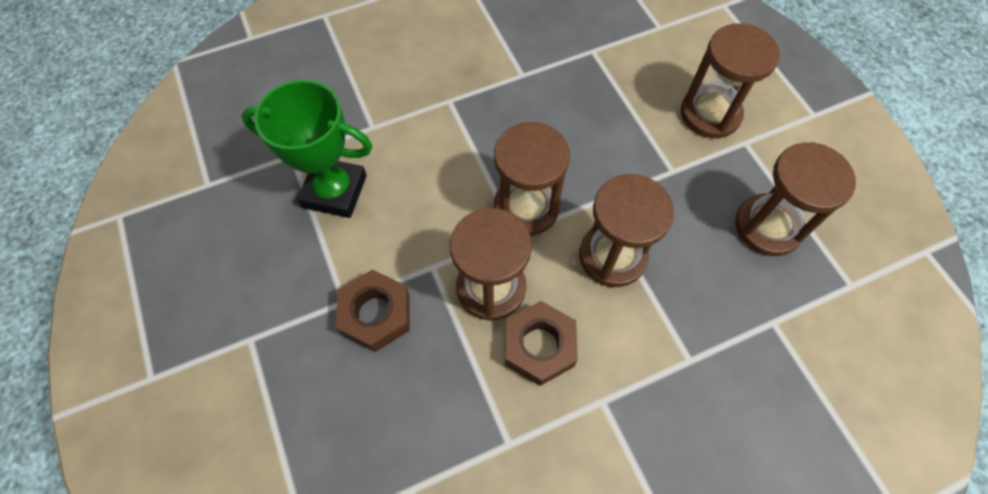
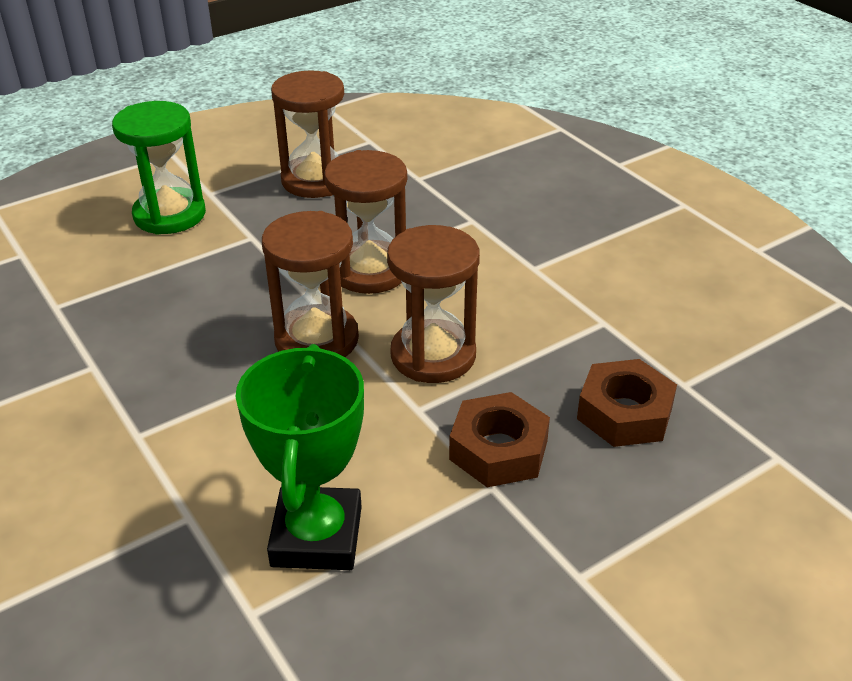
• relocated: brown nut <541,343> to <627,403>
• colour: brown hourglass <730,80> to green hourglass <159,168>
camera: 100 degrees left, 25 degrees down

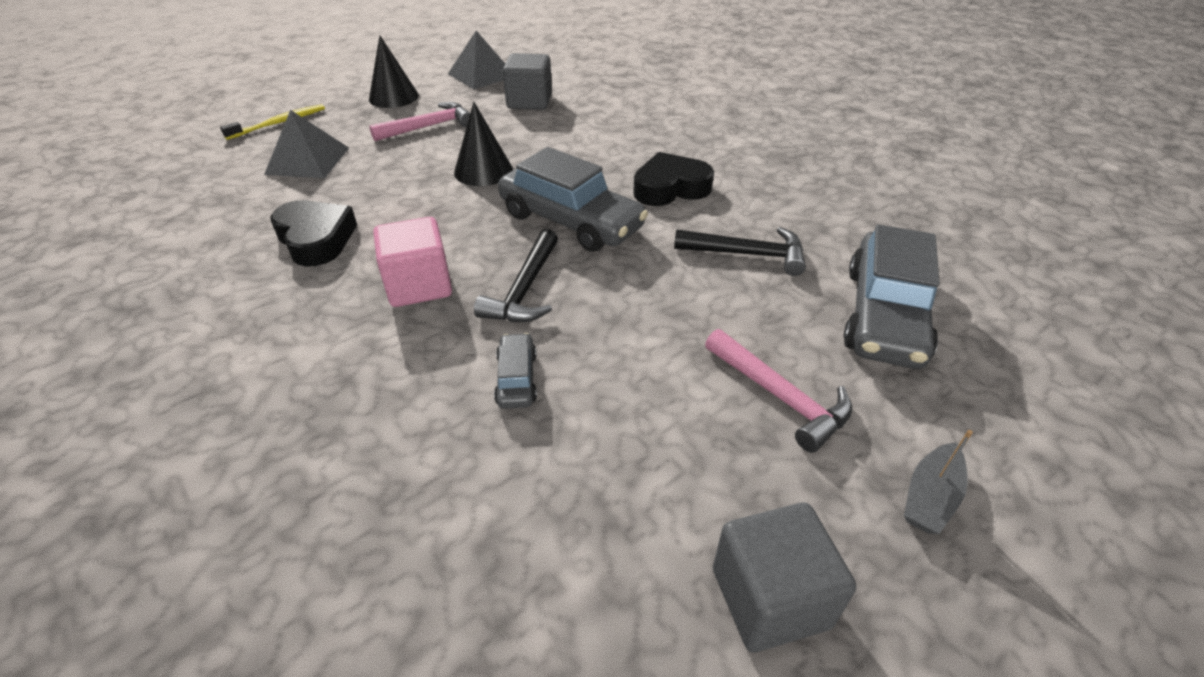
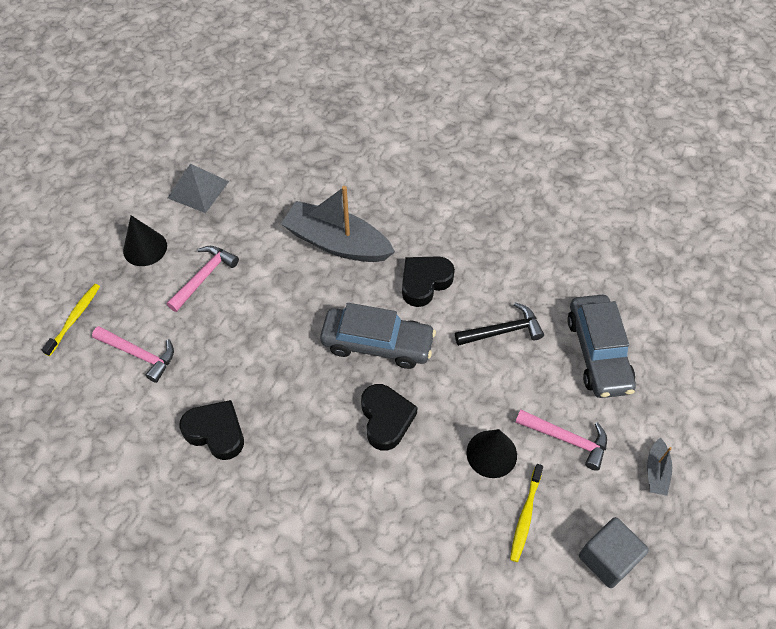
• missing: pink cube <412,262>
• missing: grey car <515,371>
• missing: grey cube <527,81>
• appeared: grey boat <338,224>
• appeared: yellow toothbrush <526,513>
• relocated: black cone <483,144> to <492,453>
• exchanged: grey pyramid <306,144> to pink hammer <133,354>
• exchanged: black hammer <516,275> to black heart <389,417>
camera: 25 degrees left, 15 degrees up

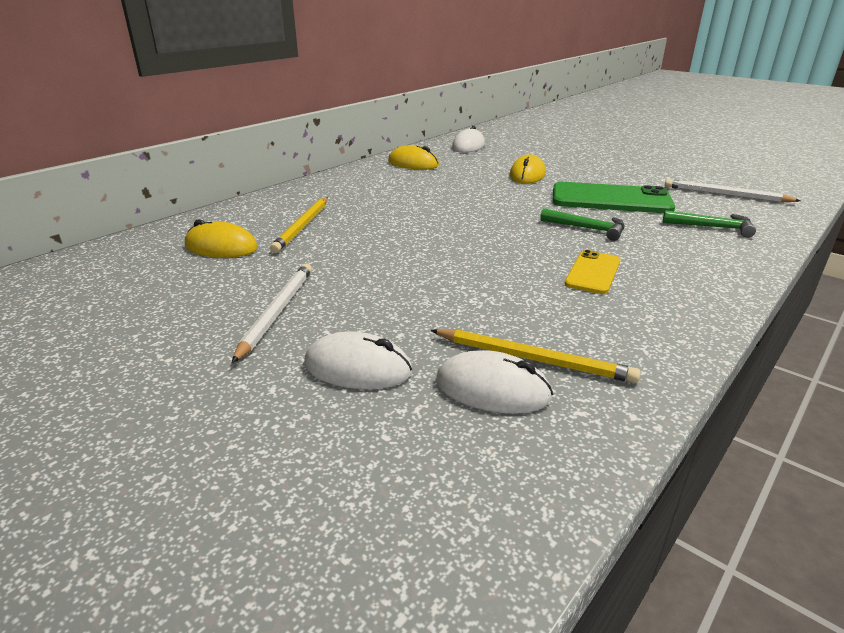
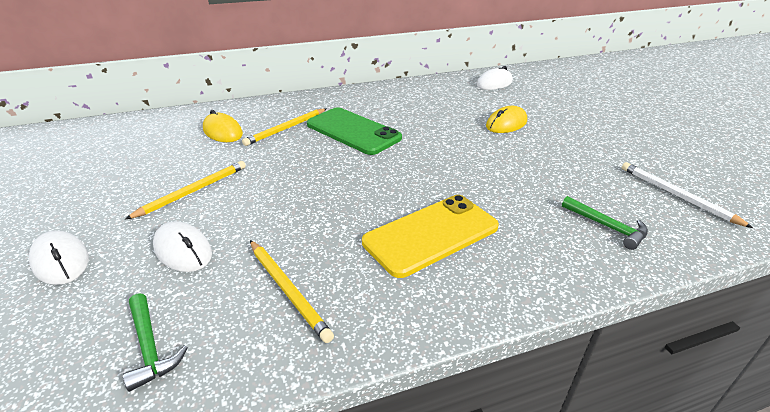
• missing: yellow mouse <413,157>
• relocated: white mouse <494,382> to <59,257>
• relocated: green hammer <582,224> to <155,342>
• relocated: green phone <614,197> to <354,131>
• colour: white pencil <272,313> to yellow pencil <185,190>
• size: yellow phone <592,272> = <430,236> x1.82
camera: 30 degrees right, 5 degrees up

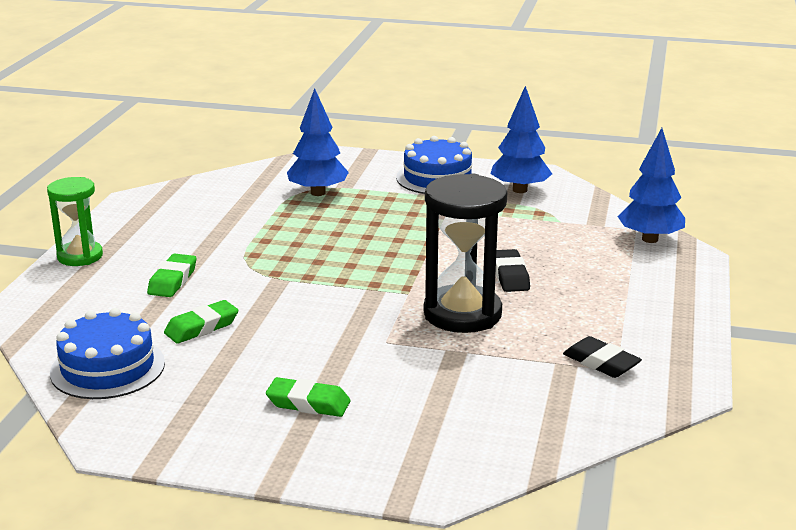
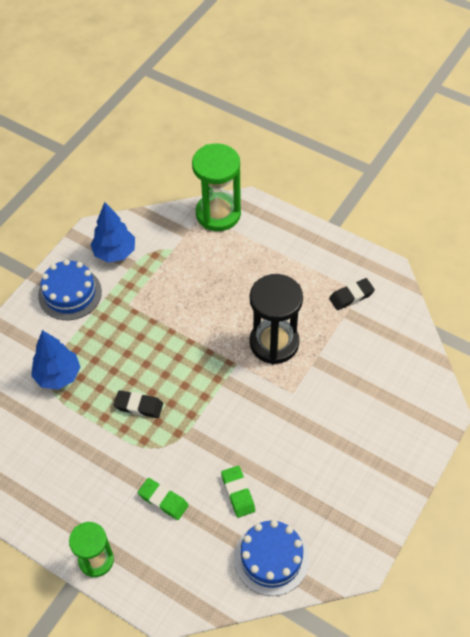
• missing: green eraser <308,397>
• relocated: black eraser <513,270> to <138,404>
• exchanged: blue tree <651,185> to green hourglass <216,187>
camera: 70 degrees left, 30 degrees up

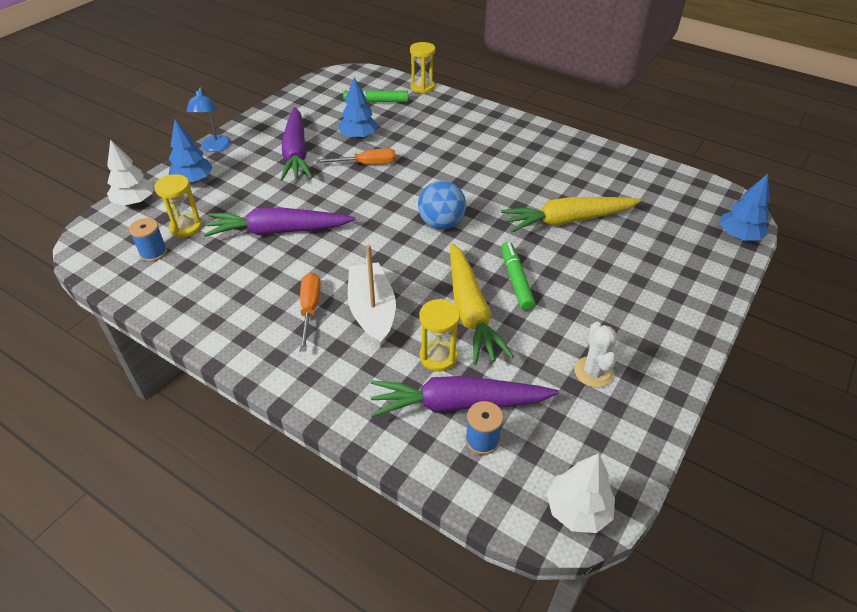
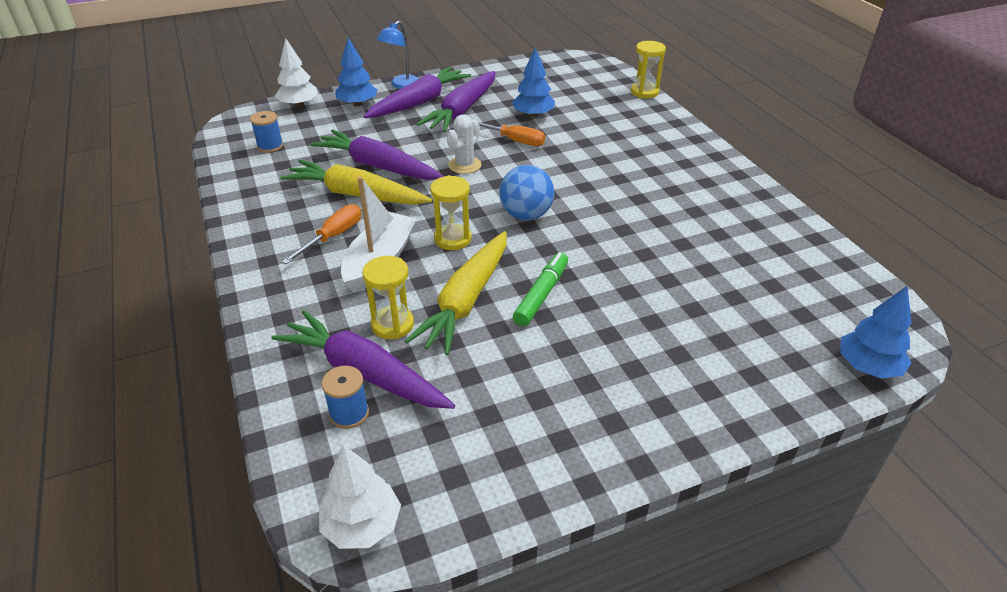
• missing: green marker <375,95>
• appeared: purple carrot <417,92>
• relocated: yellow hourglass <178,205> to <450,212>
• relocated: yellow carrot <571,214> to <356,182>
• relocated: white cactus <595,355> to <464,144>
camera: 35 degrees right, 5 degrees down

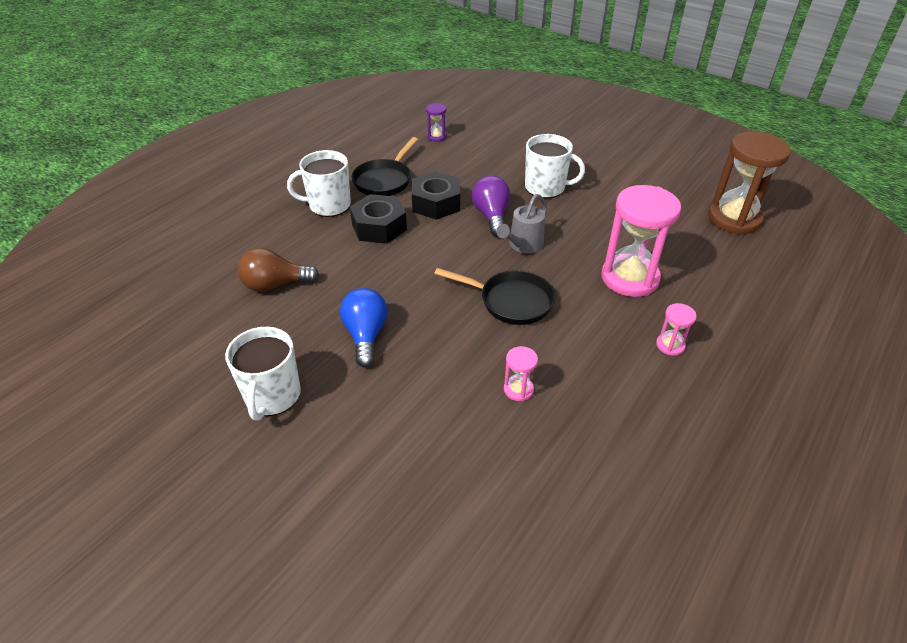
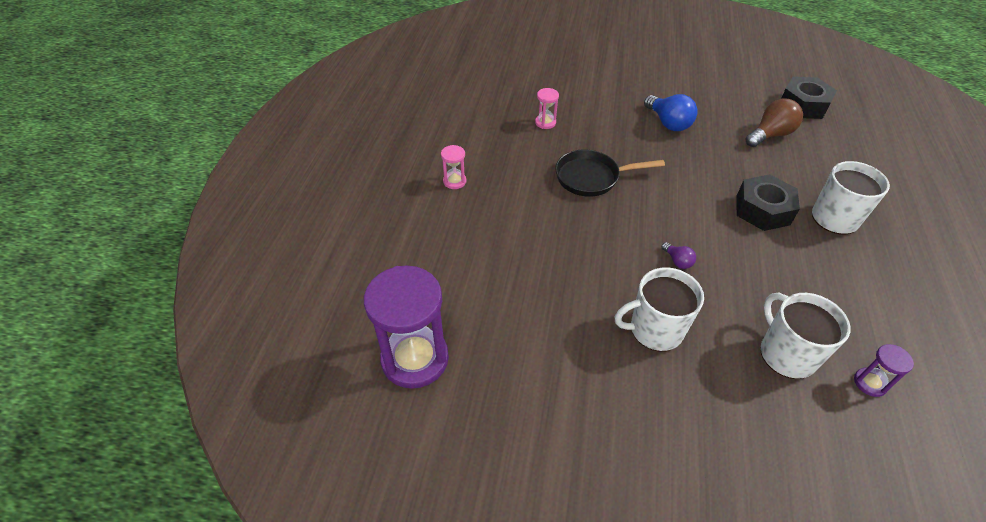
• missing: black pan <385,166>
• missing: grey watering can <521,223>
• missing: pink hourglass <641,241>
• relocated: white mug <263,374> to <806,336>
• relocated: black nut <436,195> to <809,98>
• colour: brown hourglass <749,182> to purple hourglass <406,327>
• size: purple light bulb <491,206> = <679,255> x0.51
camera: 155 degrees right, 5 degrees up

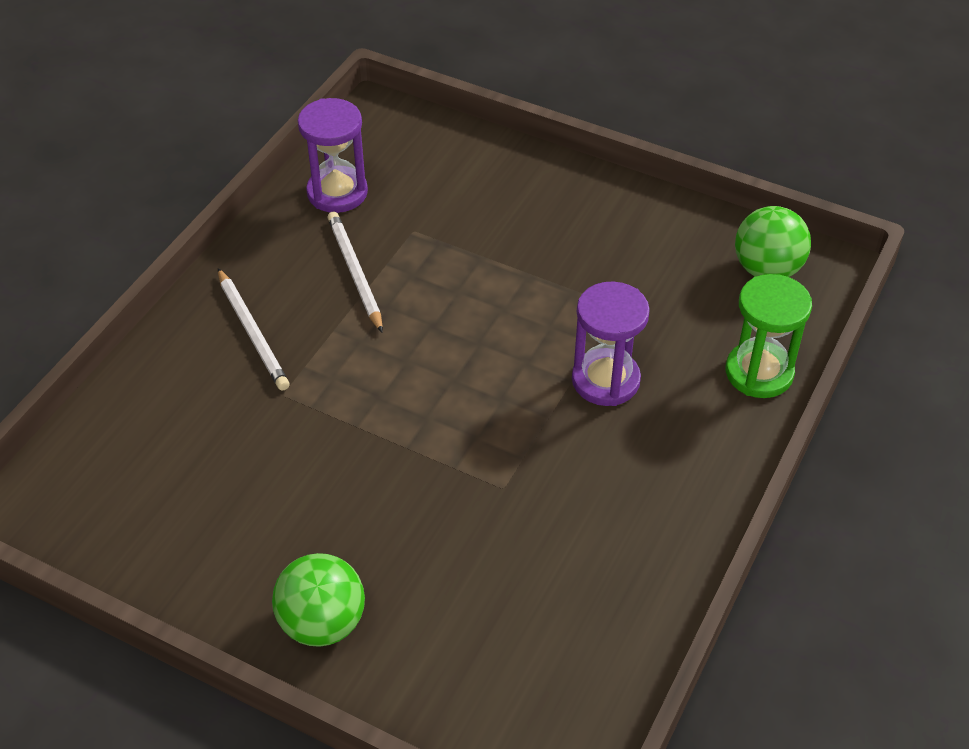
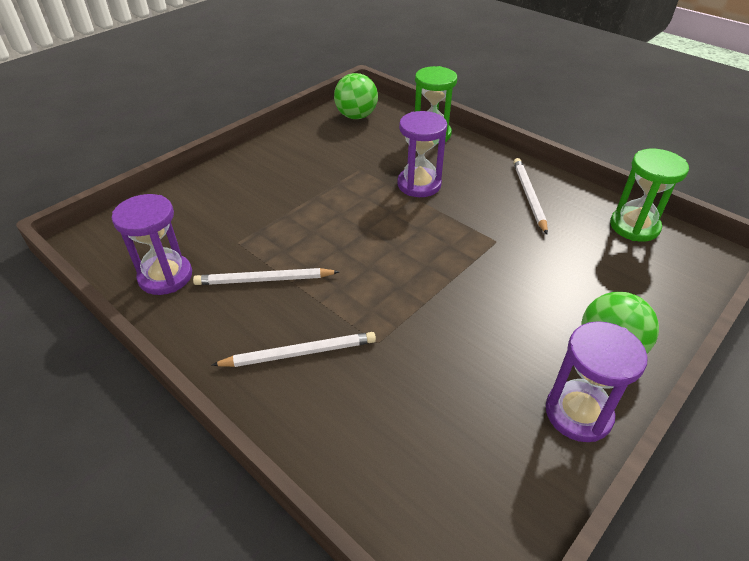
• appeared: white pencil <530,196>
• appeared: purple hourglass <597,381>
• appeared: green hourglass <649,195>
camera: 75 degrees left, 5 degrees down

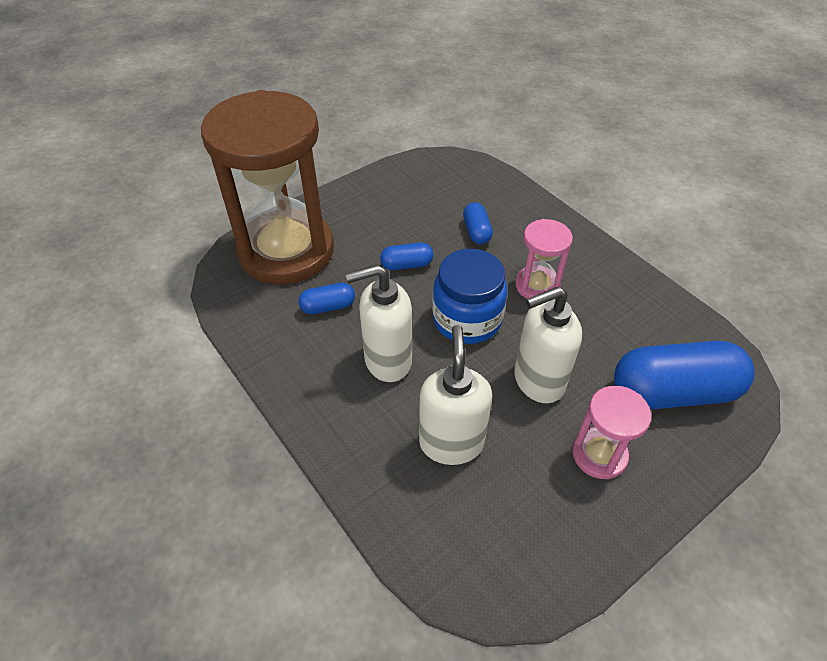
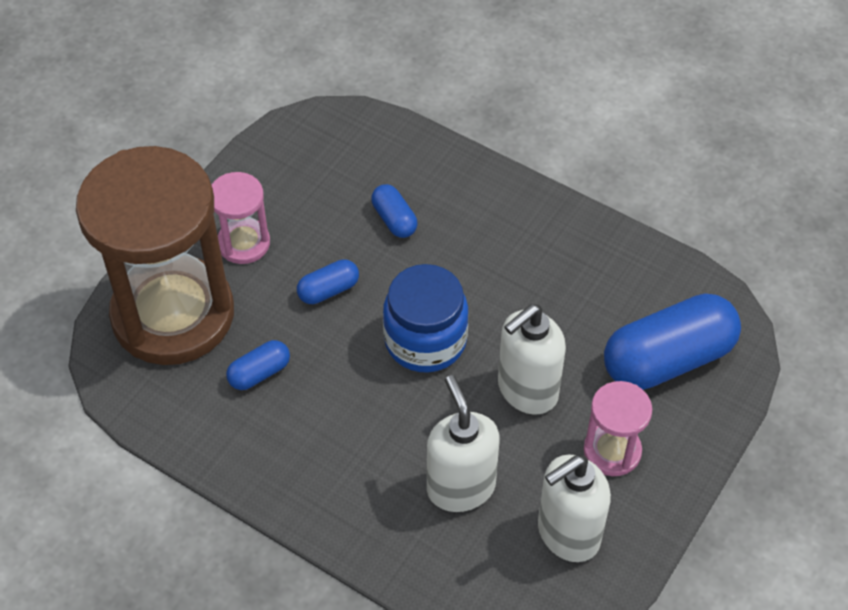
• relocated: white soap dispenser <379,323> to <574,508>
• relocated: pink hourglass <544,259> to <241,218>
camera: 20 degrees left, 5 degrees up

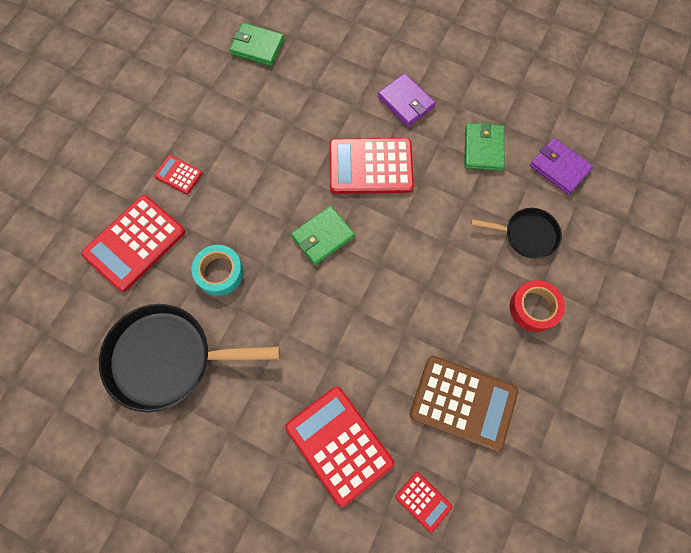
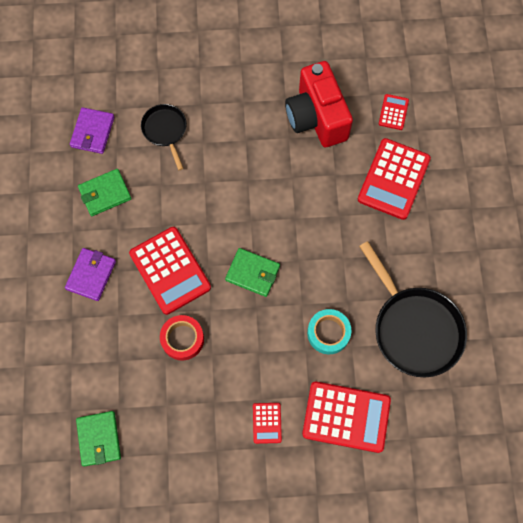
• relocated: red tape <537,306> to <182,338>
• exchanged: brown calculator <463,404> to red camera <319,104>
camera: 120 degrees left, 0 degrees up

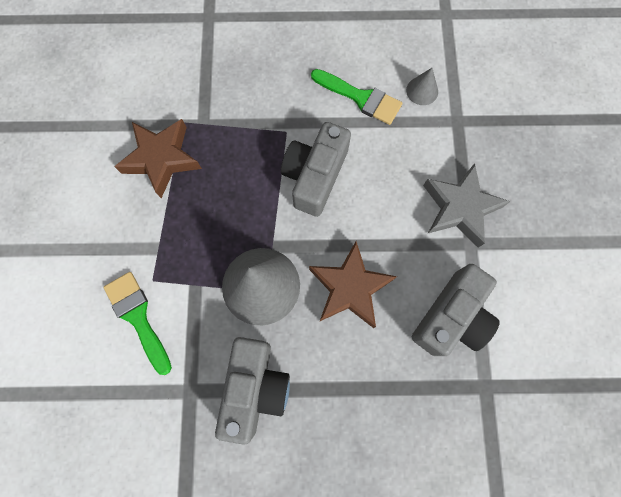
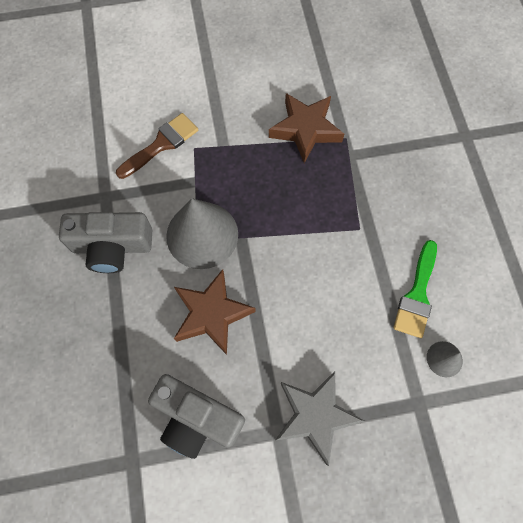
• missing: grey camera <316,169>
• colour: green brush <138,323> to brown brush <157,146>
camera: 80 degrees right, 5 degrees down

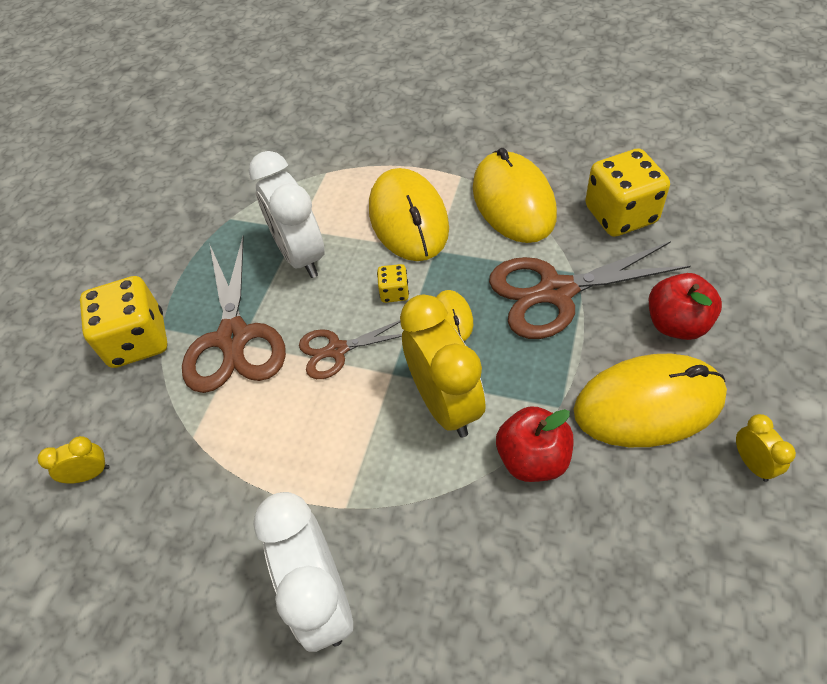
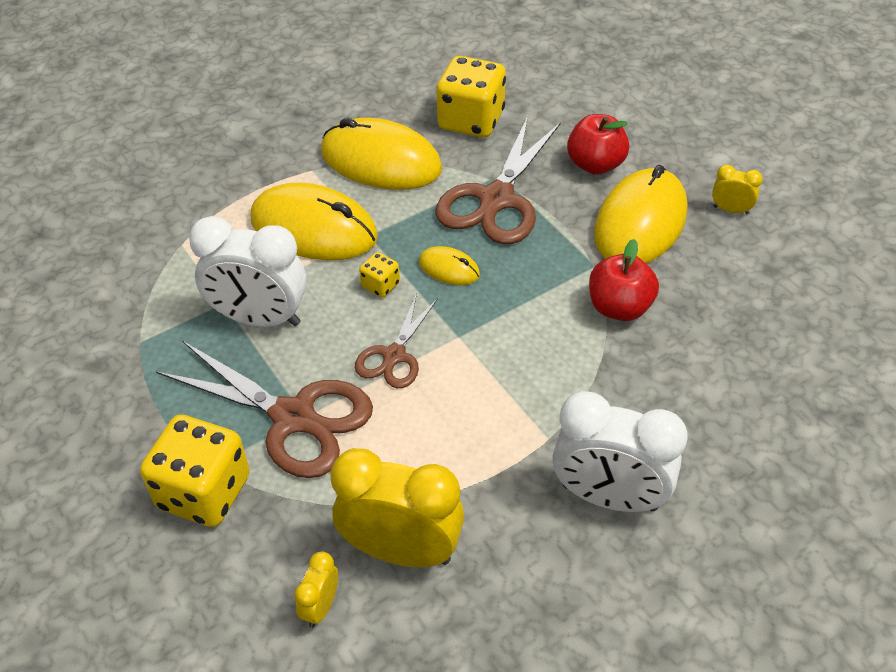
• relocated: yellow clock <443,366> to <397,507>
camera: 55 degrees left, 5 degrees down

